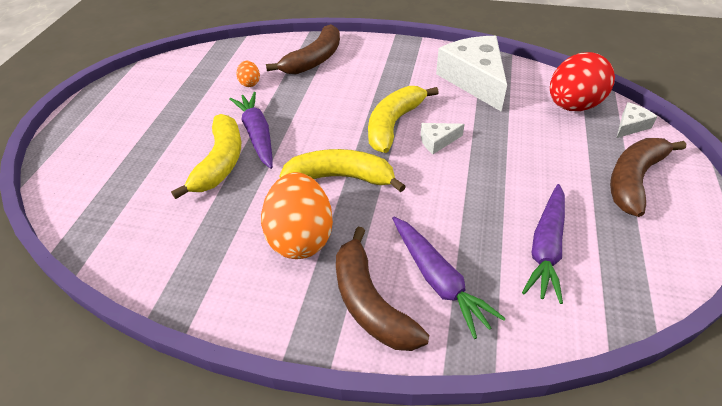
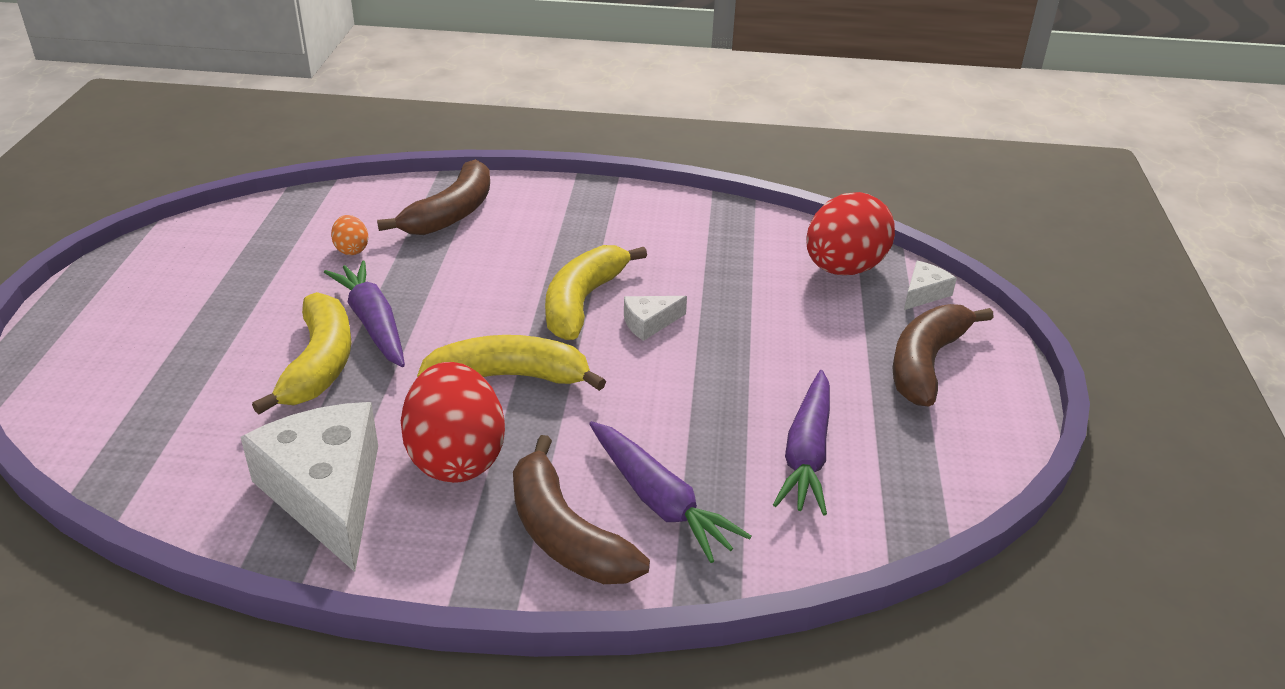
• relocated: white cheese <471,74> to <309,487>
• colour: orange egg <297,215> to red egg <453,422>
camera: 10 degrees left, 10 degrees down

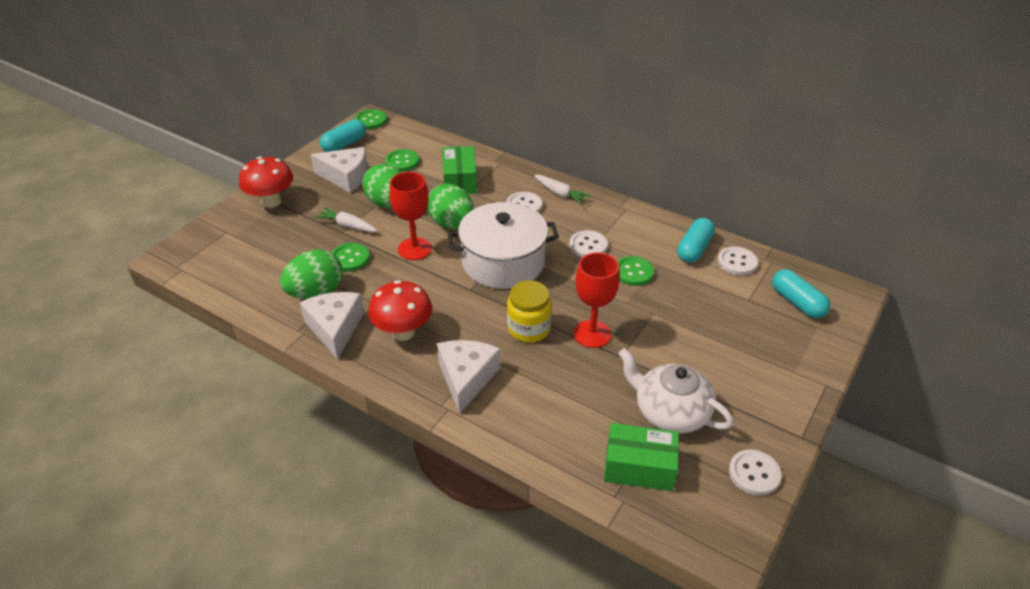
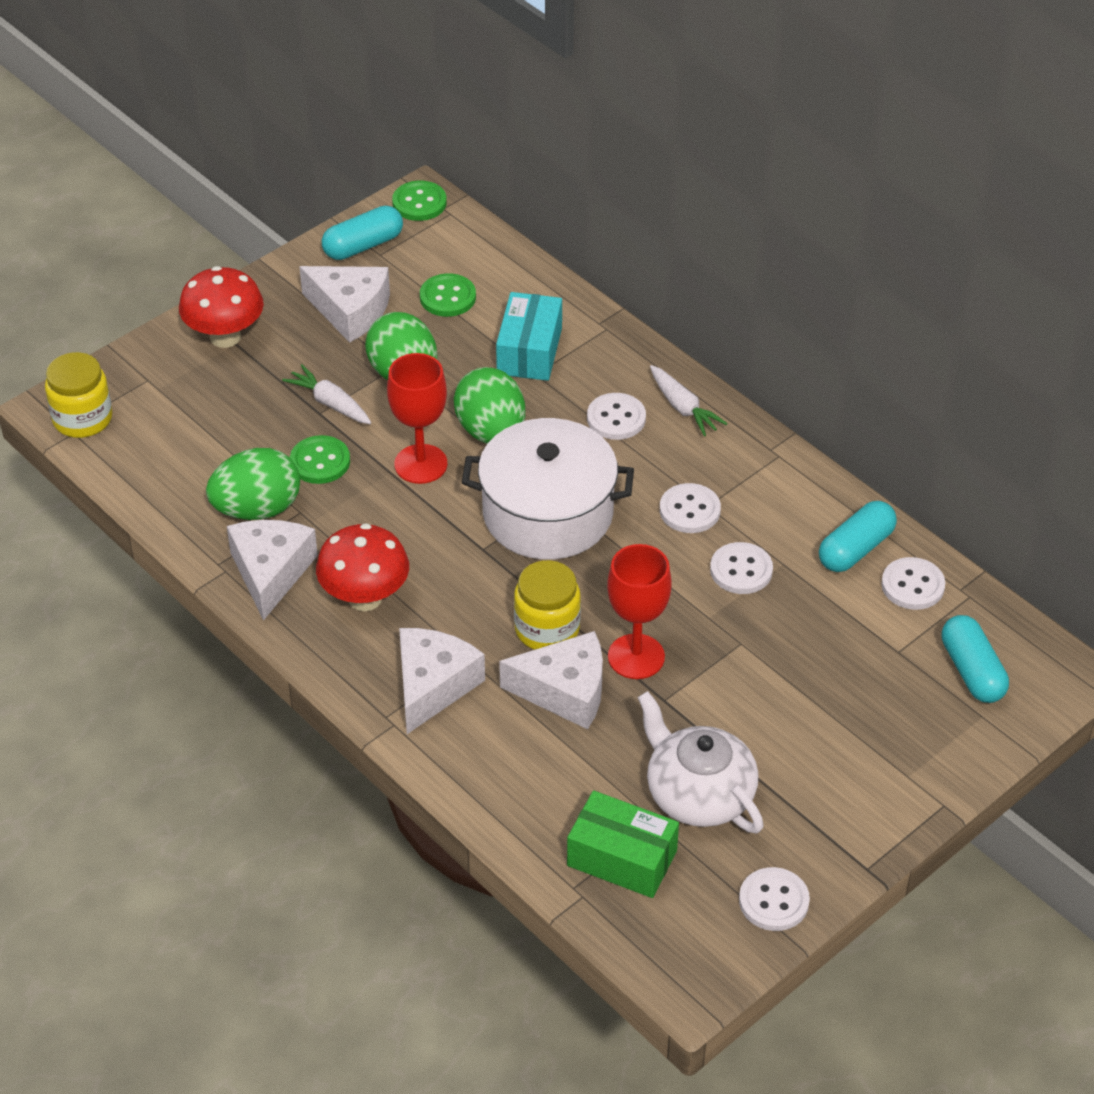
• appeared: yellow jar <78,395>
• appeared: white cheese <551,680>
• colour: green box <459,170> to turquoise box <529,336>
• colour: green button <635,271> to white button <741,568>
camera: 15 degrees right, 5 degrees up

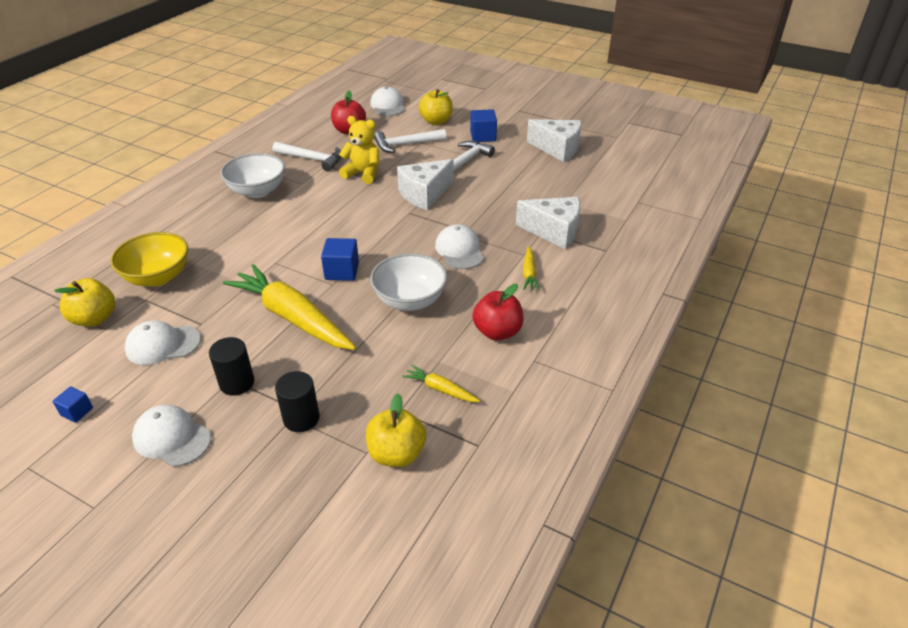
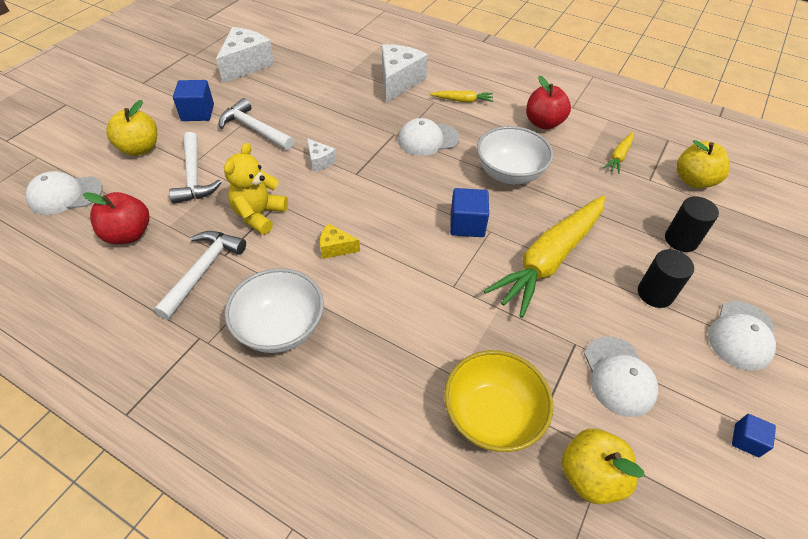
• appeared: yellow cheese <340,241>
• size: white cheese <425,184> = <321,155> x0.50
camera: 90 degrees left, 10 degrees up

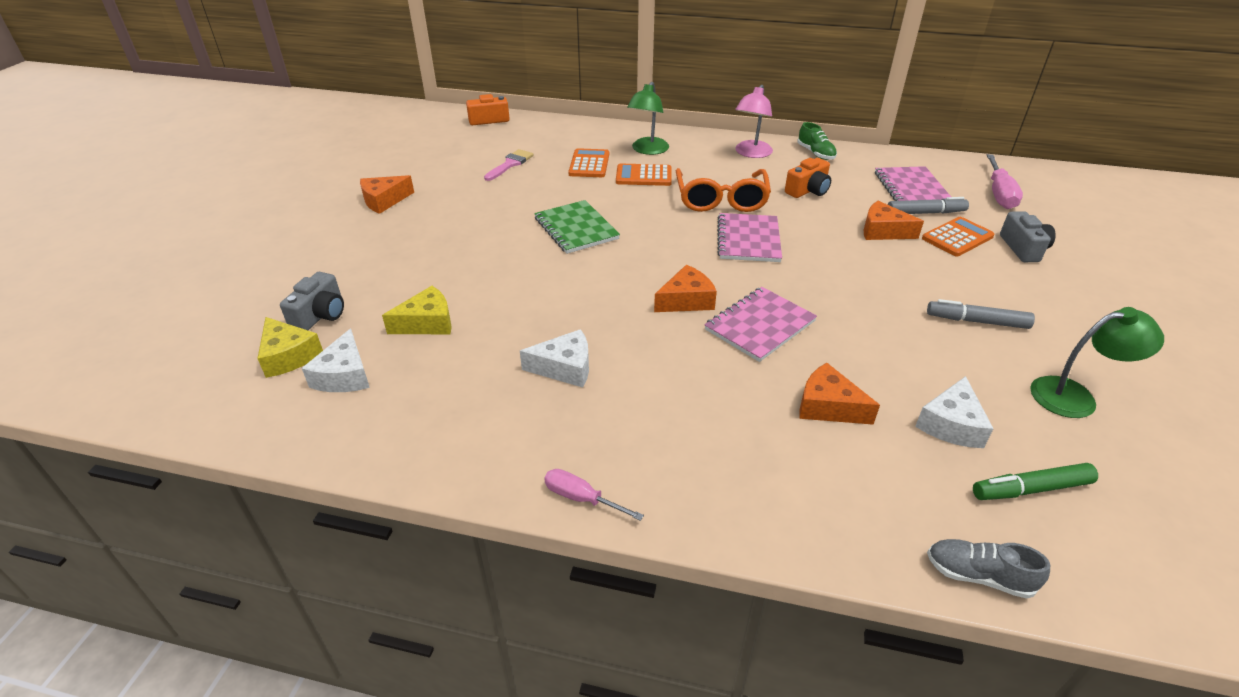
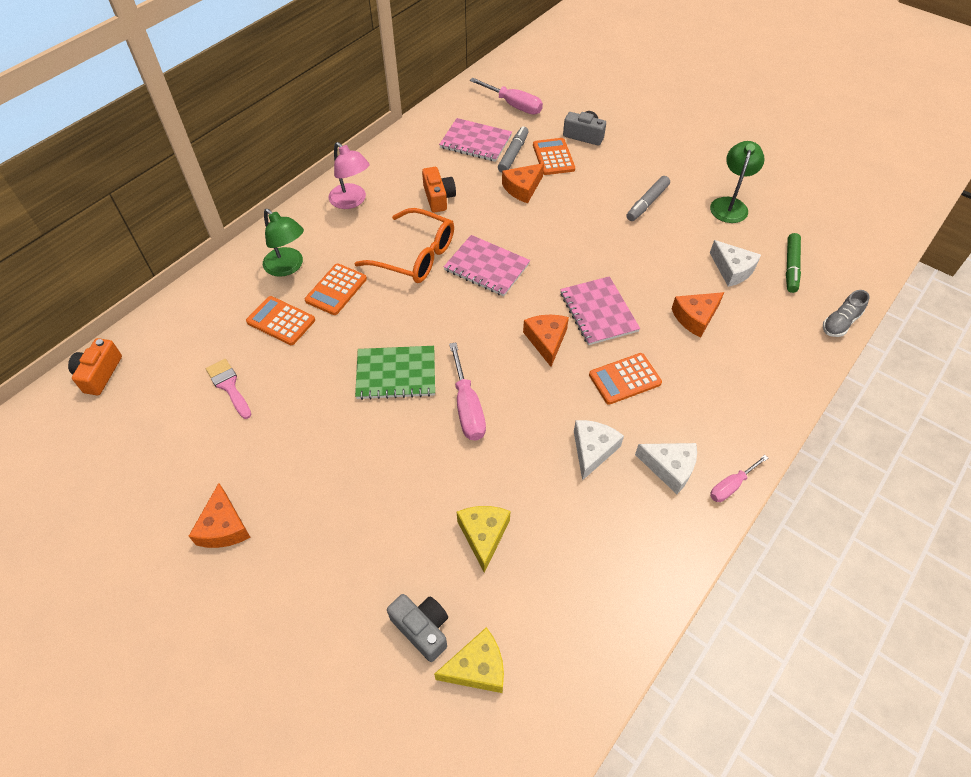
• missing: green shoe <817,141>
• appeared: pink screwdriver <467,391>
• appeared: orange calculator <625,379>
• relocated: white cheese <336,360> to <666,468>
camera: 65 degrees left, 15 degrees up

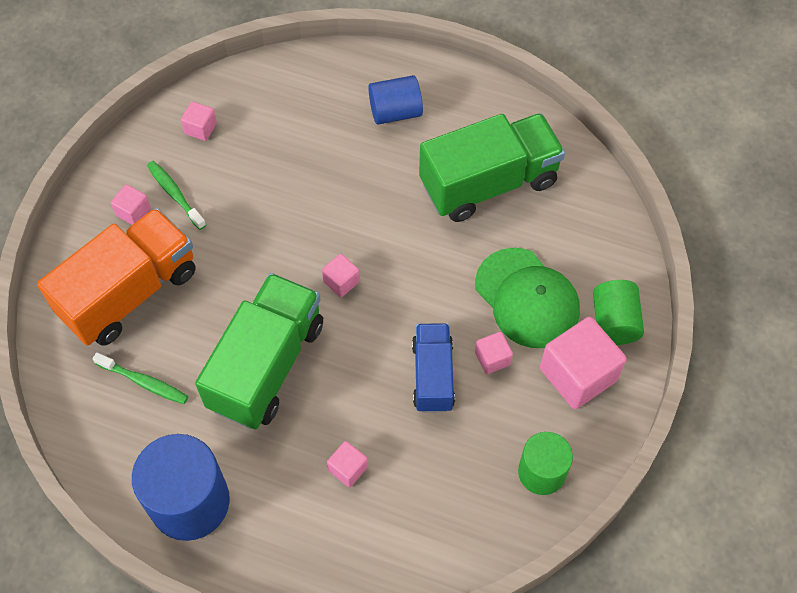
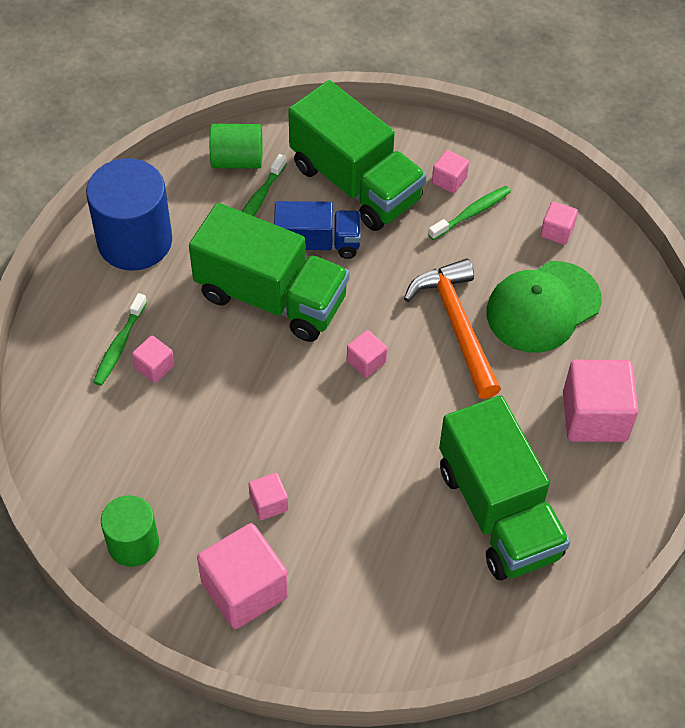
• appeared: green toothbrush <120,339>
• appeared: orange hammer <452,329>
• relocated: blue truck <433,368> to <317,230>
• relocated: green cap <527,298> to <544,307>
• relocated: green cylinder <618,312> to <236,146>
• exchanged: blue cylinder <395,100> to pink cube <601,401>
• colour: orange truck <116,277> to green truck <357,155>
camera: 90 degrees right, 5 degrees down

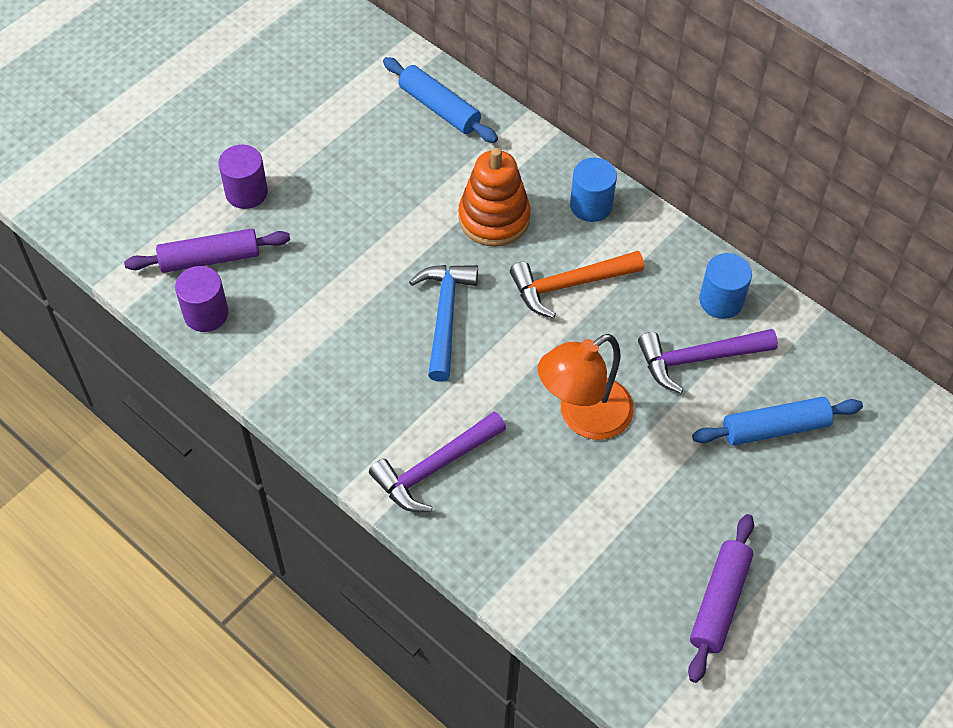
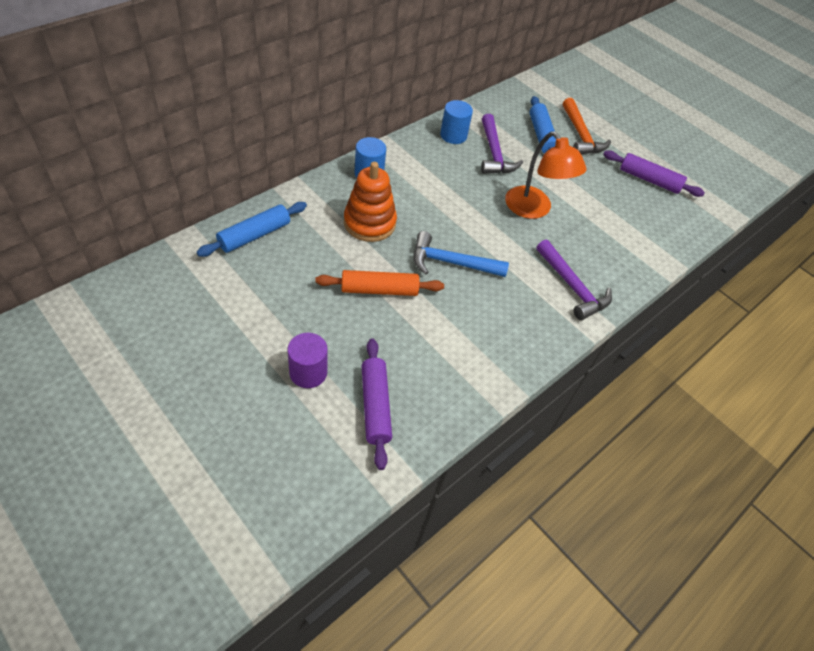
• missing: purple cylinder <202,299>
• appeared: orange rolling pin <379,283>
• relocated: orange hammer <577,284> to <587,126>
camera: 90 degrees left, 5 degrees down

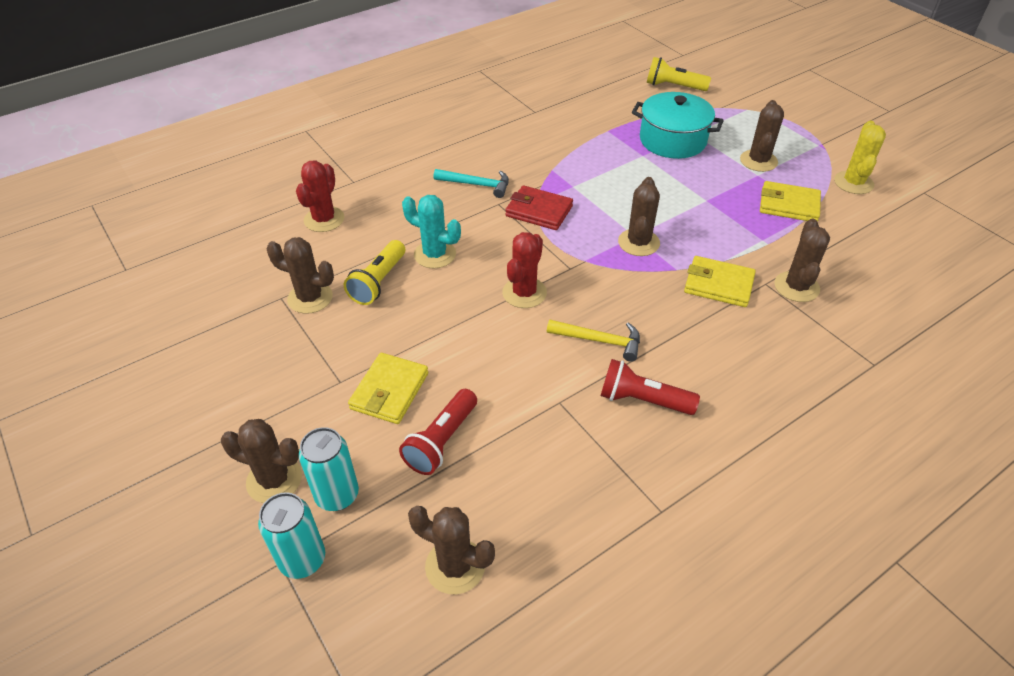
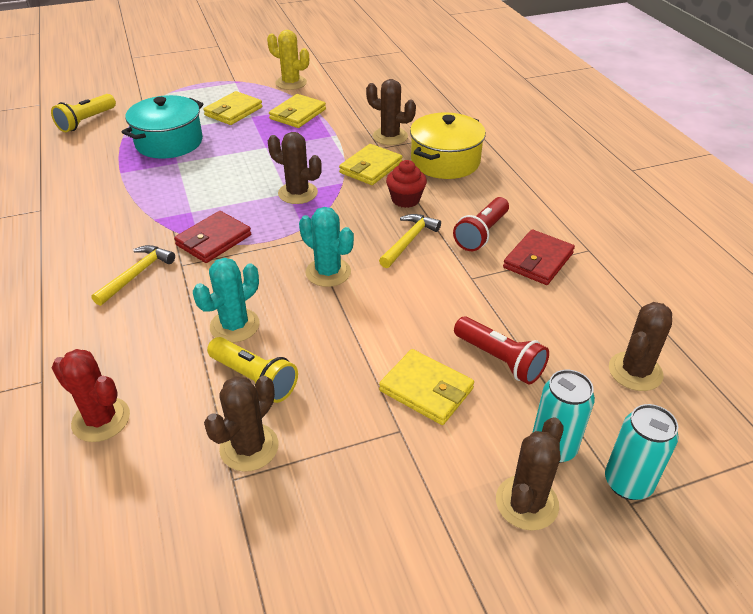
• appeared: red cupcake <406,184>
• appeared: yellow pot <448,145>
• appeared: red wallet <539,257>
• exchanged: brown cactus <762,136> to yellow wallet <232,108>
• colour: turquoise hammer <471,183> to yellow hammer <133,275>
• colour: red cactus <524,270> to turquoise cactus <326,247>
camera: 75 degrees left, 5 degrees down

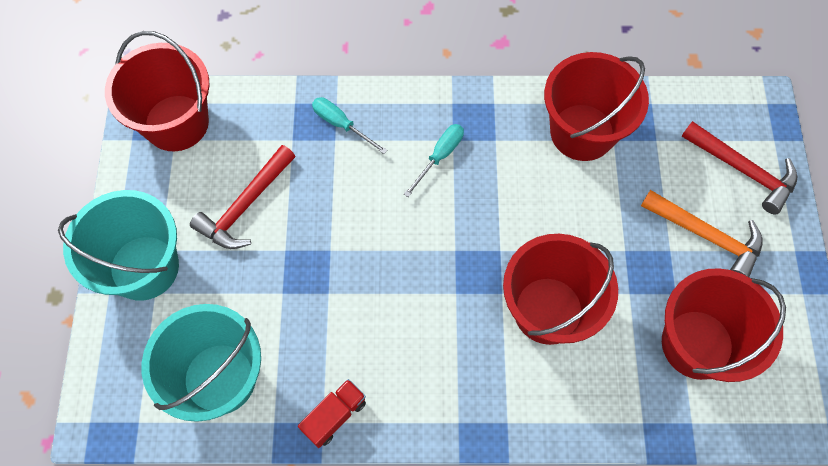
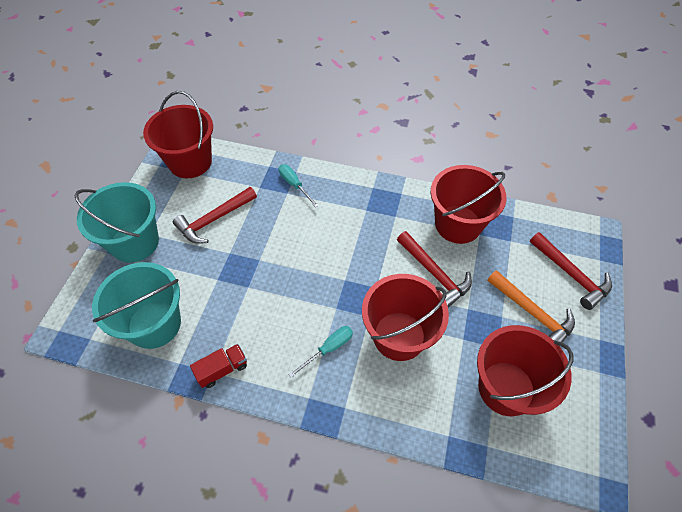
• appeared: red hammer <434,269>
• relocated: turquoise screwdriver <434,160> to <320,352>
camera: 15 degrees right, 10 degrees down

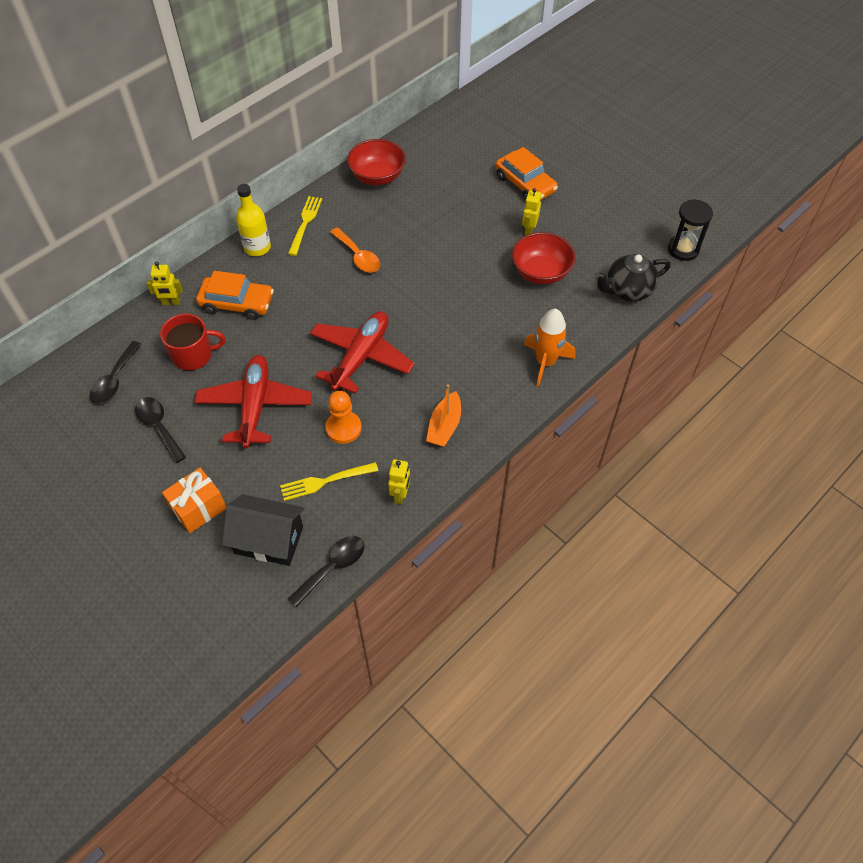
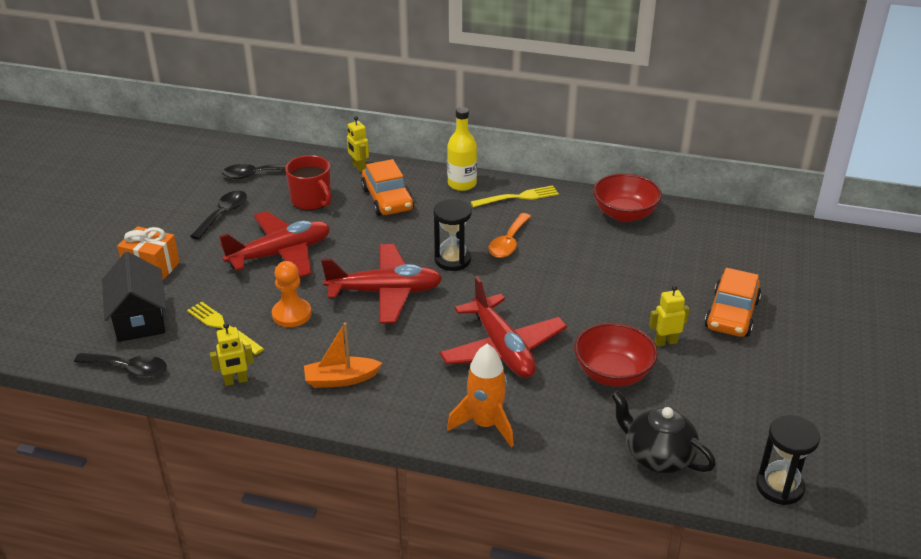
• appeared: black hourglass <453,235>
• appeared: red plane <503,327>
camera: 60 degrees right, 20 degrees down

